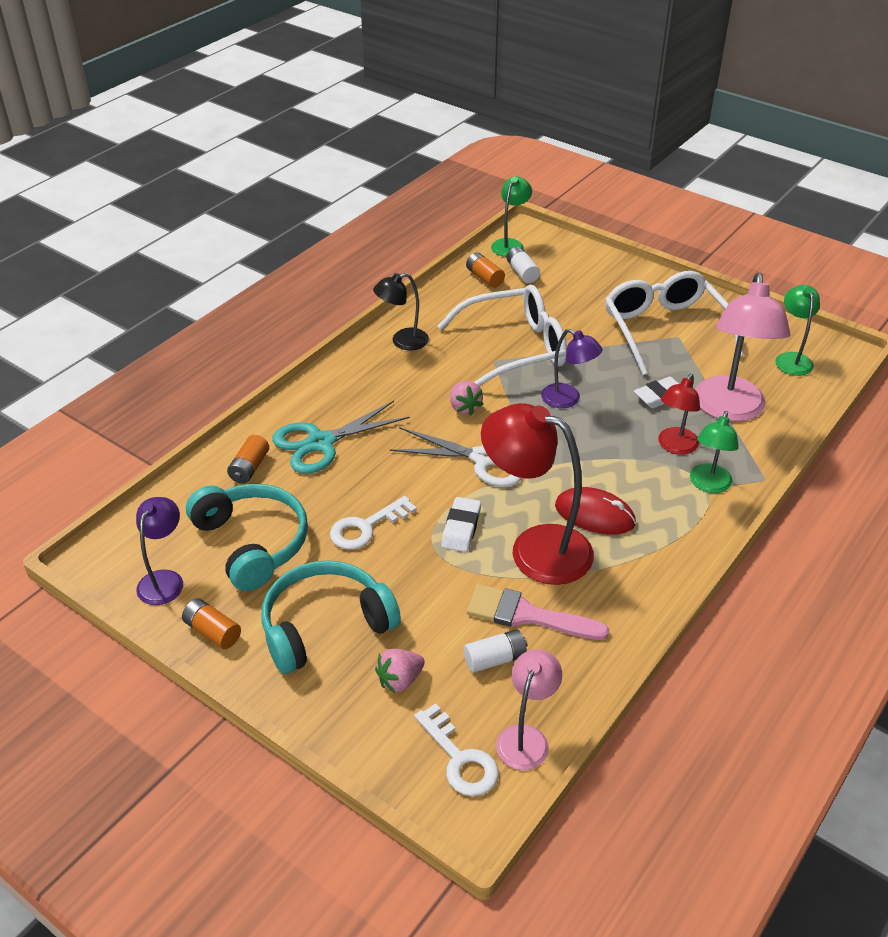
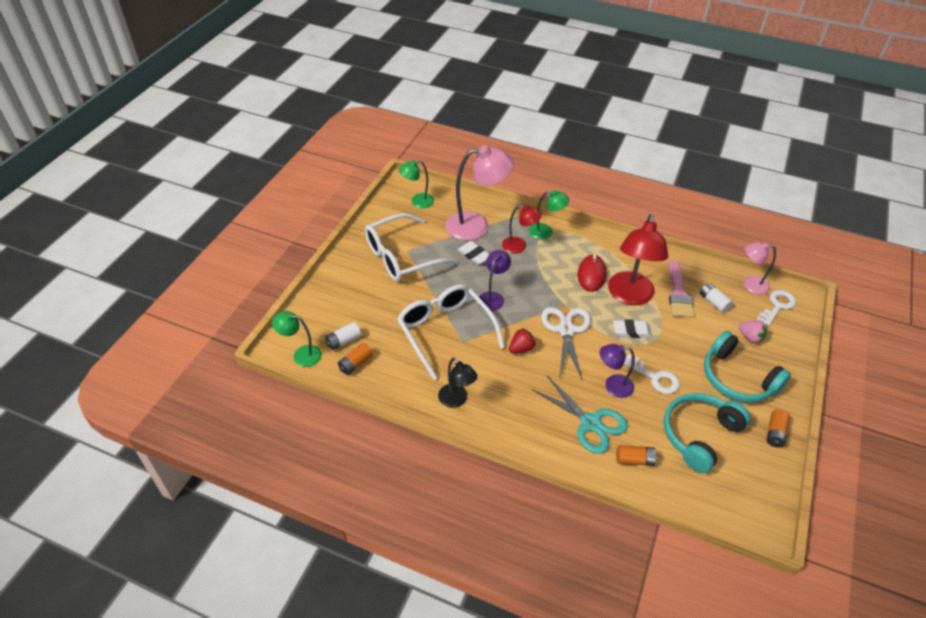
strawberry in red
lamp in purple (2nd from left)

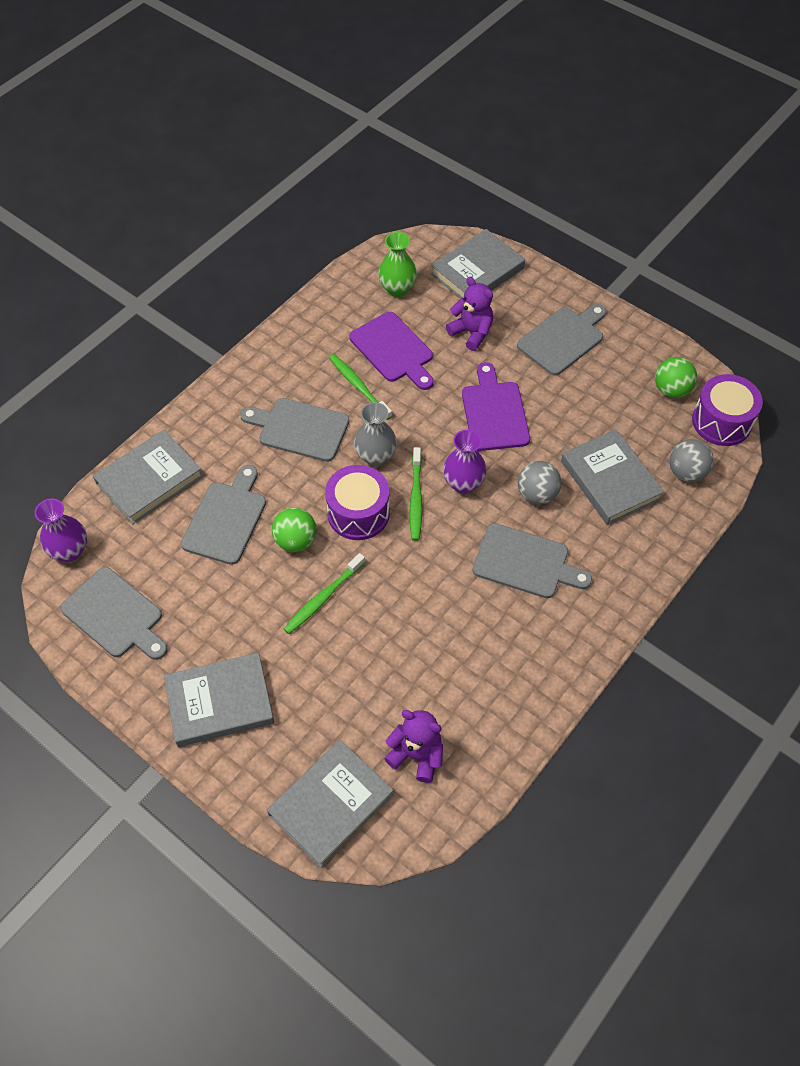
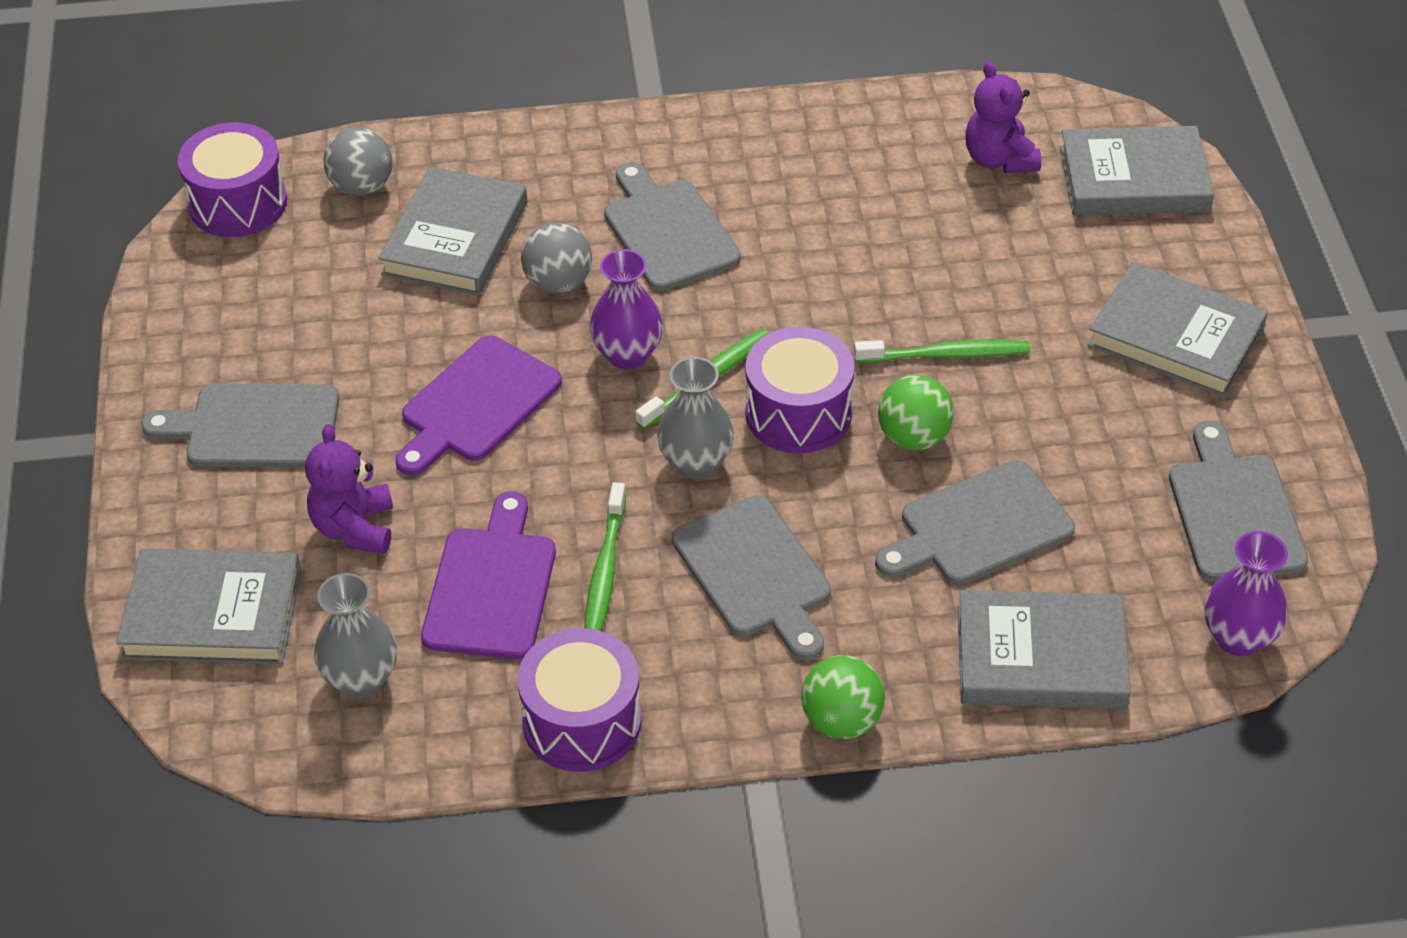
vase in grey (1st from left)
drum in purple (2nd from left)
ball in green (1st from left)

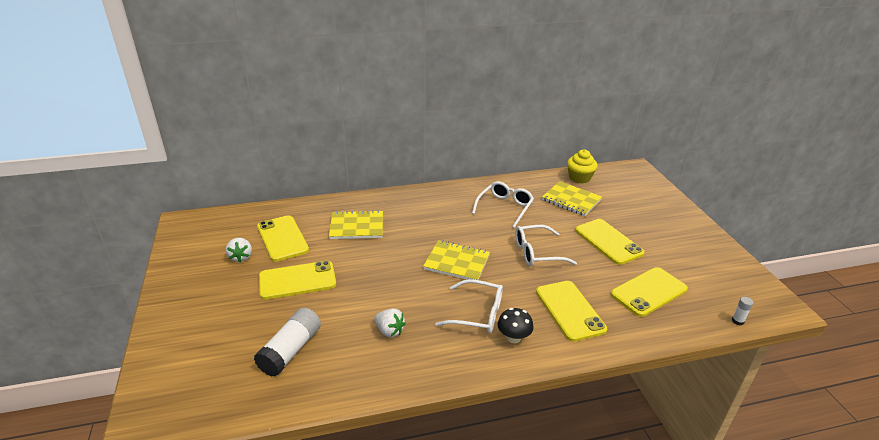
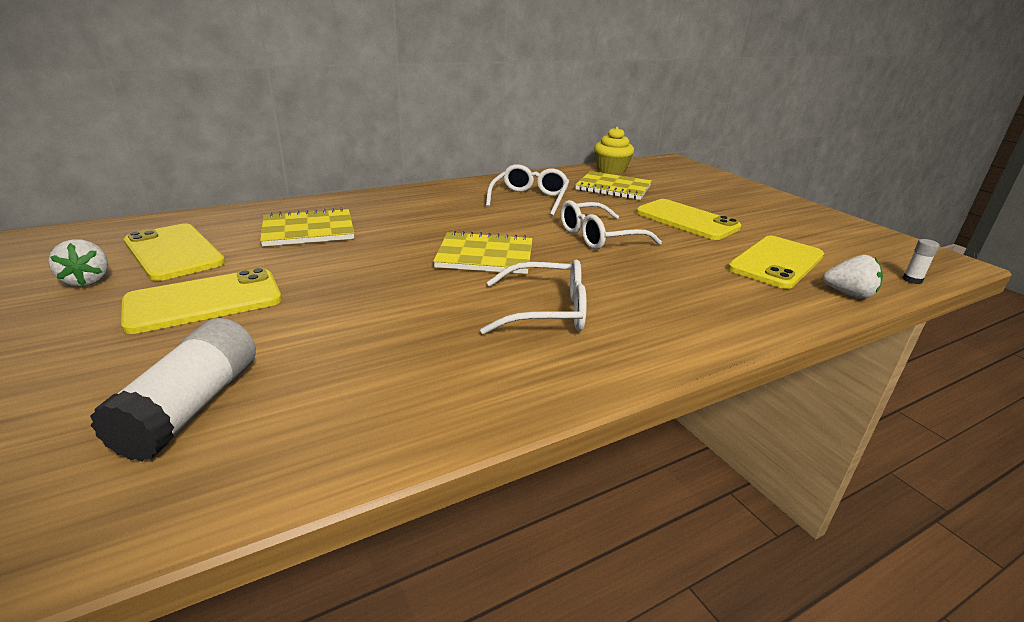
strawberry in white (2nd from left)
mushroom in black
phone in yellow (3rd from left in the first image)

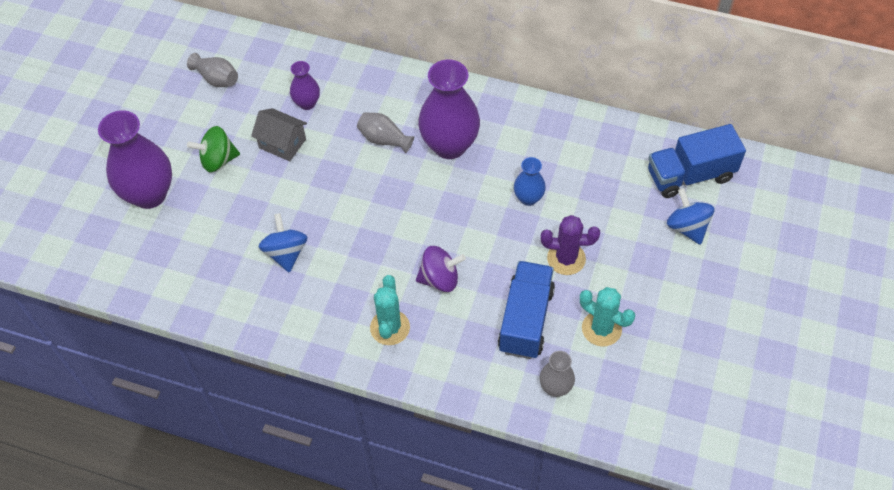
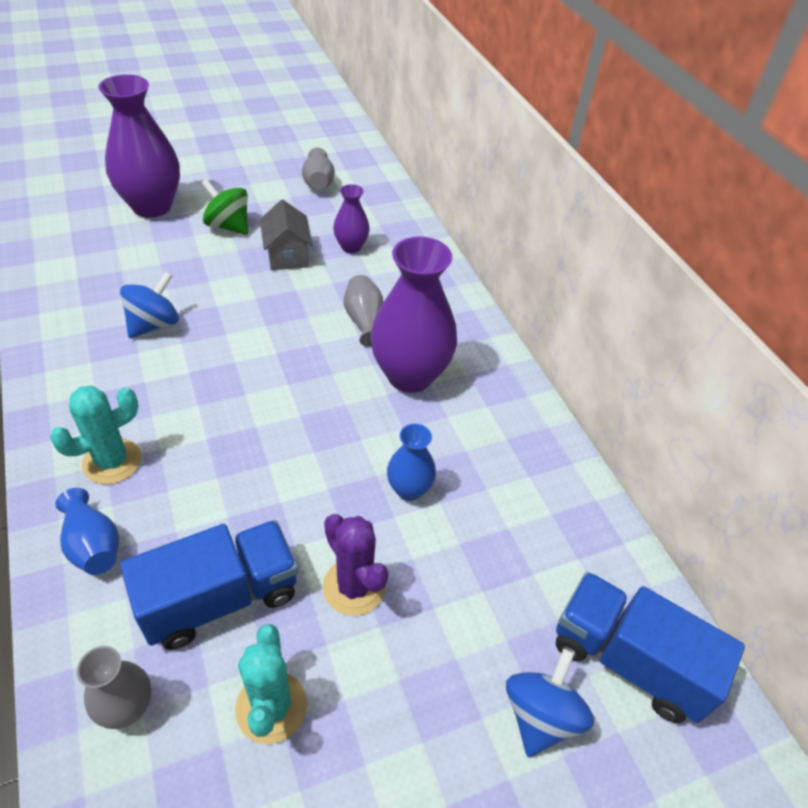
vase in blue (1st from left)
spinning top in purple

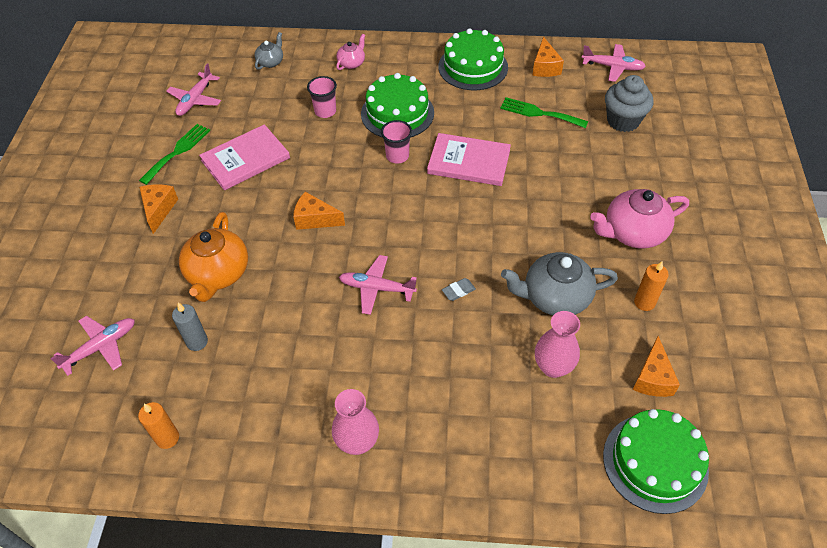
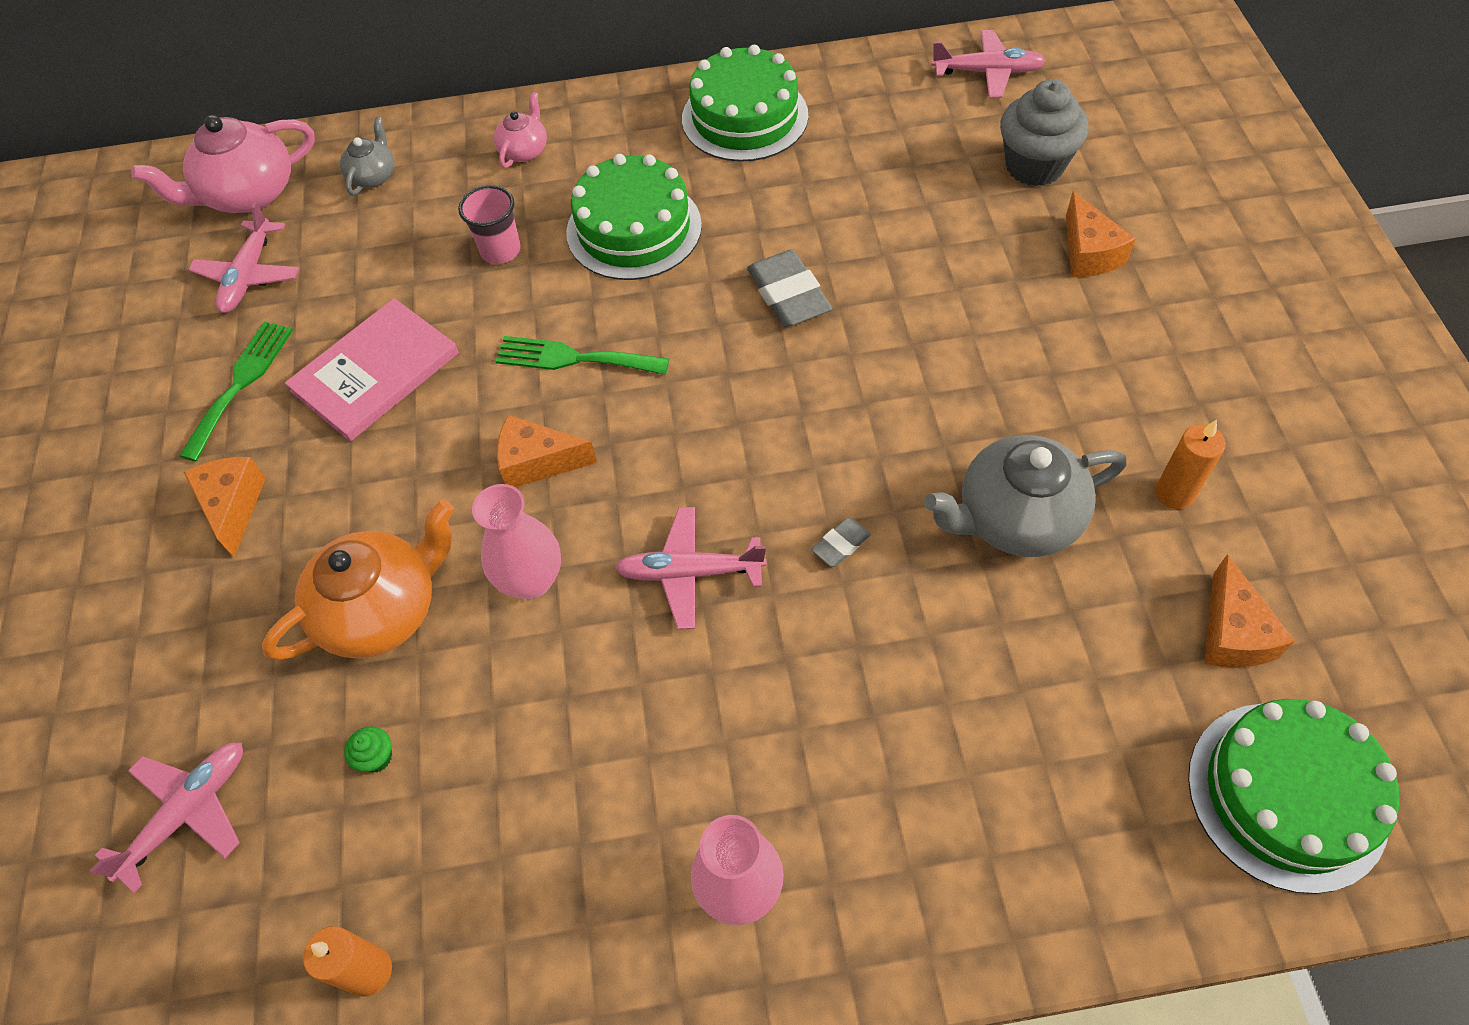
teapot in pink (1st from left)
teapot in orange
cupcake in green
vase in pink (1st from left)
fork in green (2nd from left)
eraser in grey (1st from left)
cheese in orange (3rd from left)
cup in pink (2nd from left in the first image)

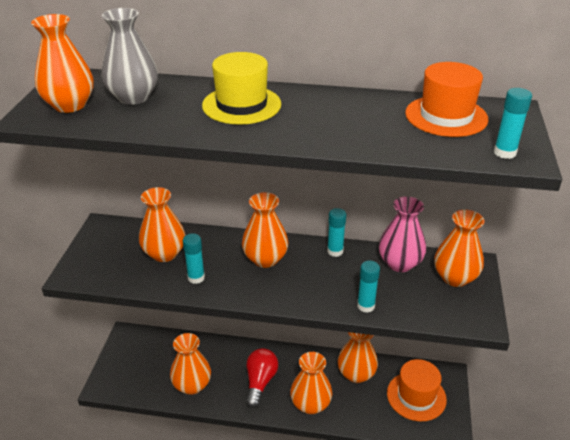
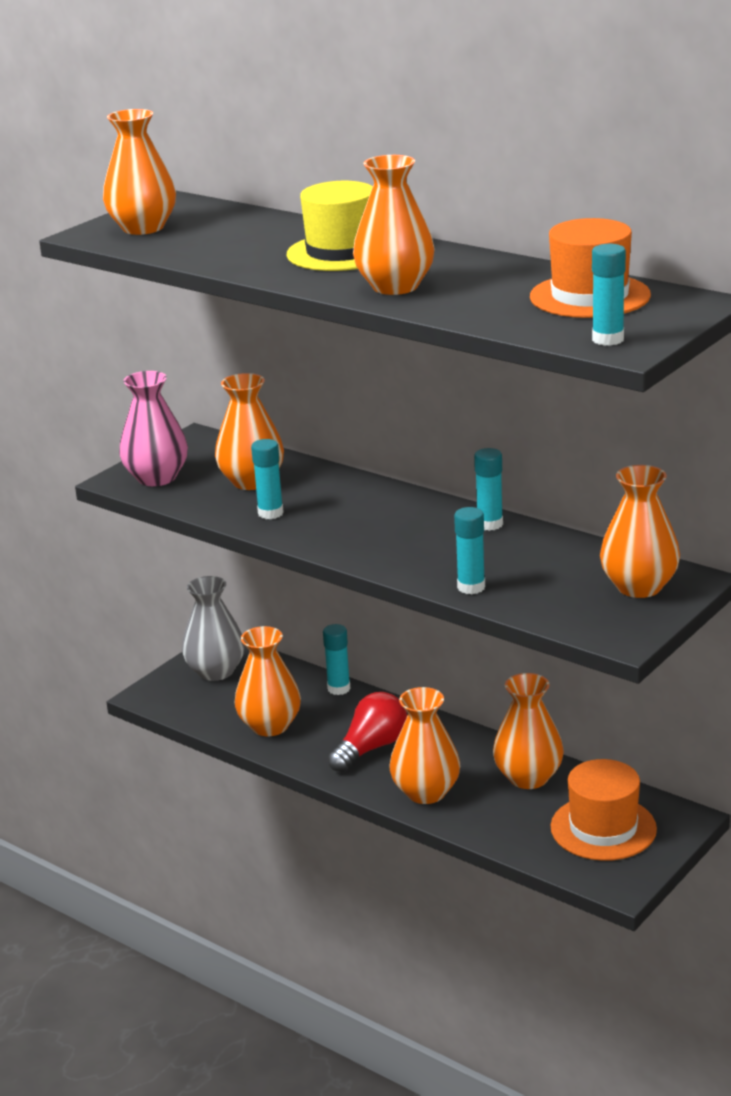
vase in pink
vase in grey
glue stick in turquoise (2nd from left)
vase in orange (4th from left)

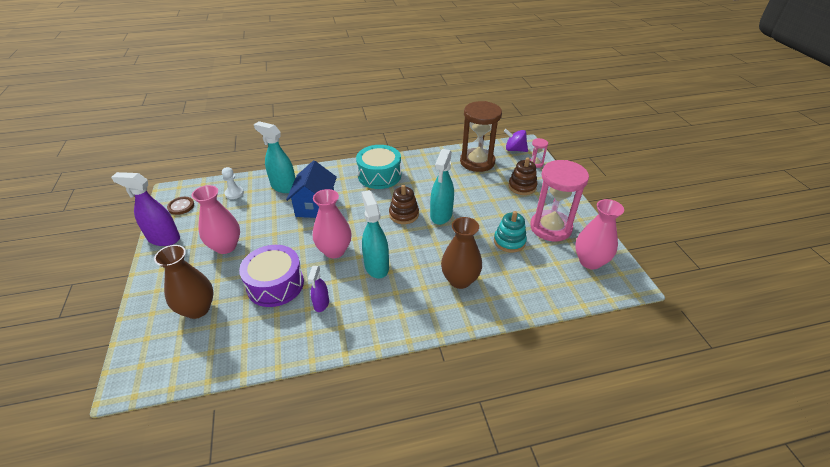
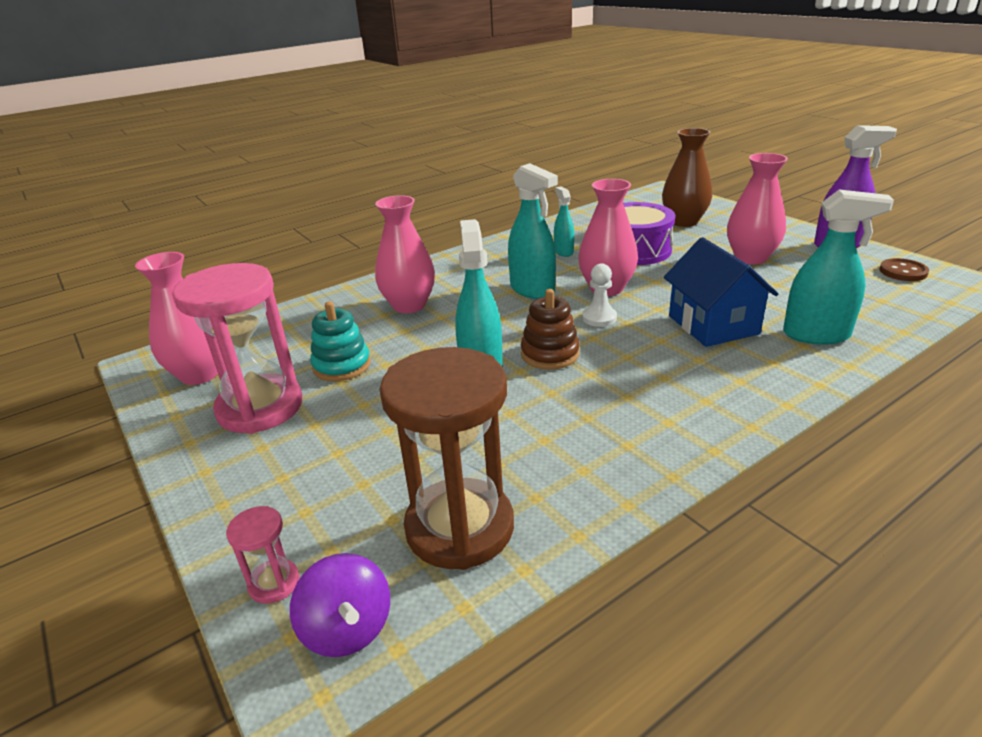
spinning top in purple
vase in pink (2nd from left)
spray bottle in turquoise (3rd from left)
pawn in white
drum in turquoise
stacking toy in brown (2nd from left in the first image)

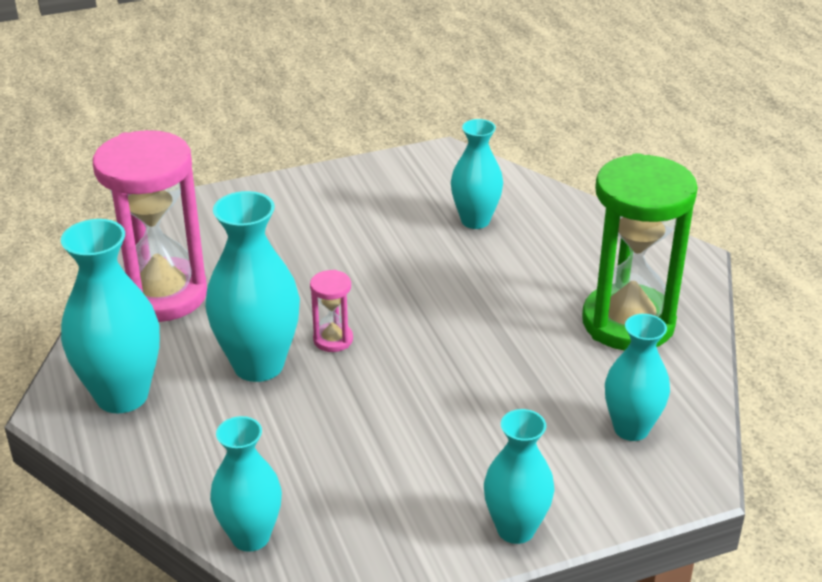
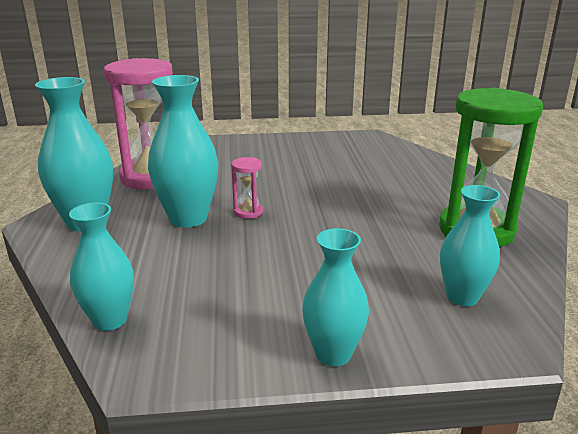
vase in turquoise (4th from left in the first image)

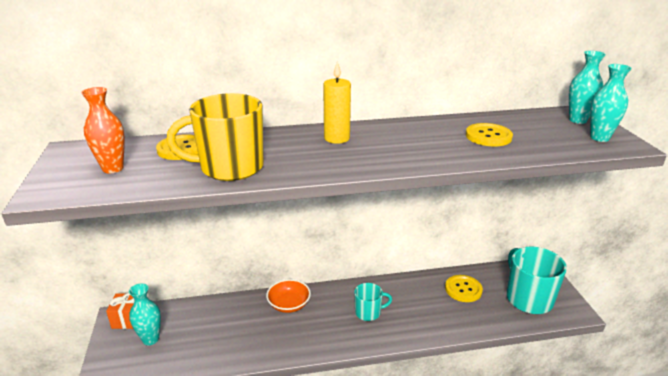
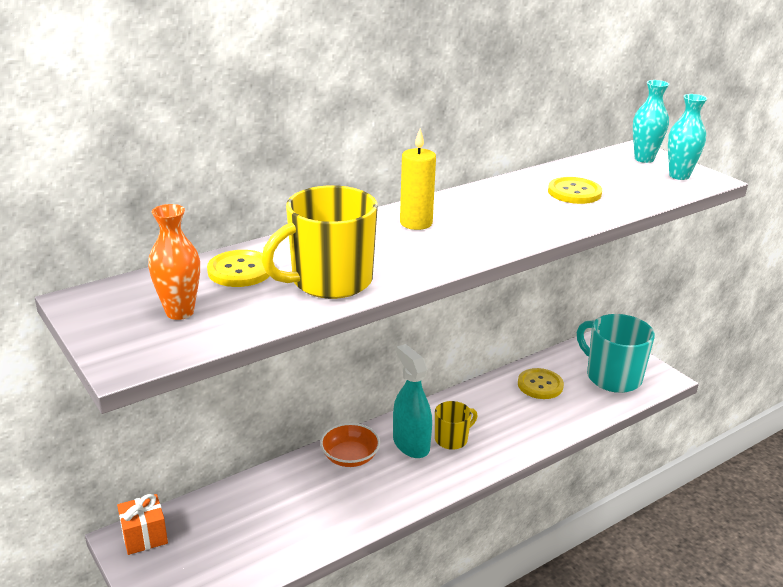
spray bottle in turquoise
mug in yellow (2nd from left)
vase in turquoise (1st from left in the first image)

